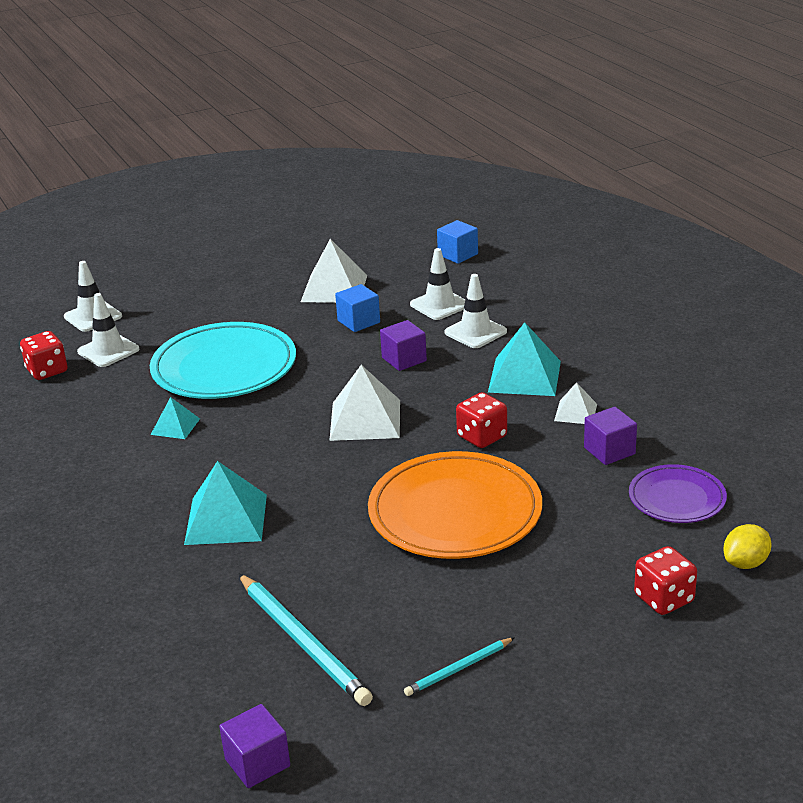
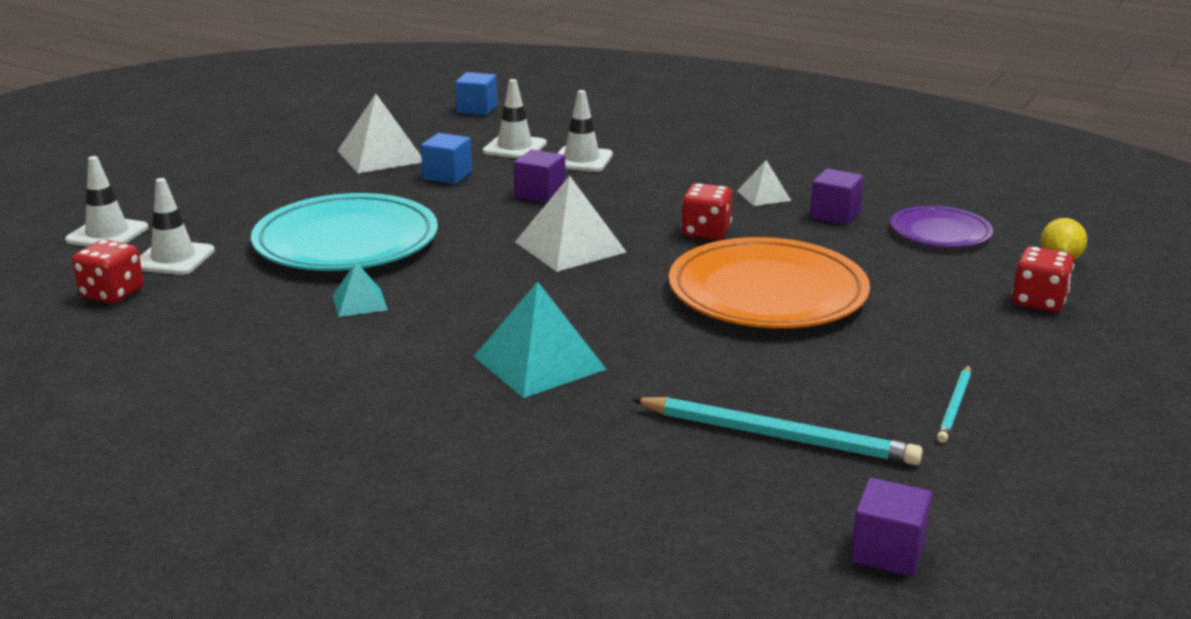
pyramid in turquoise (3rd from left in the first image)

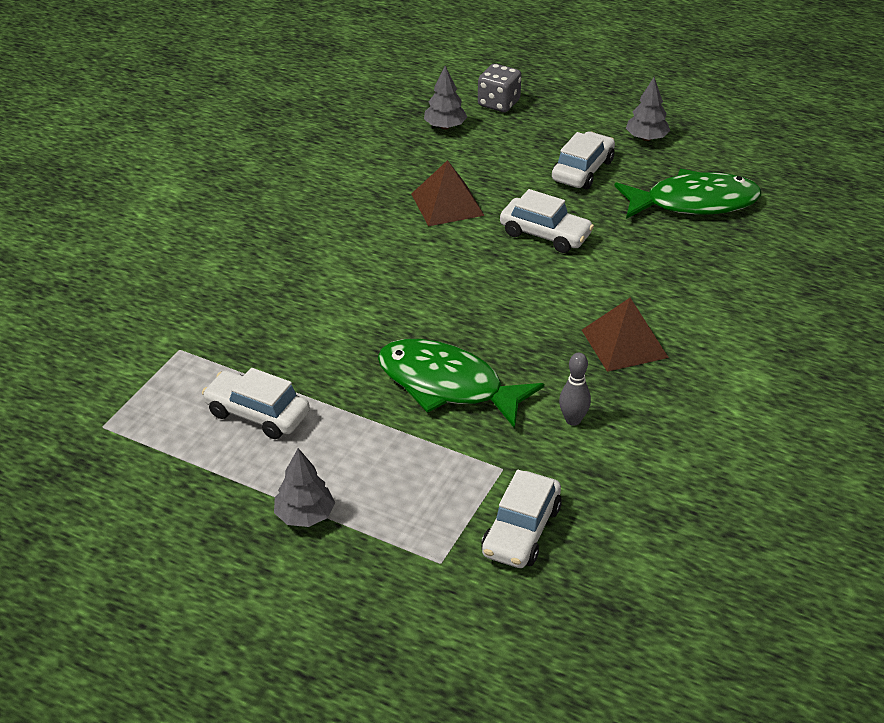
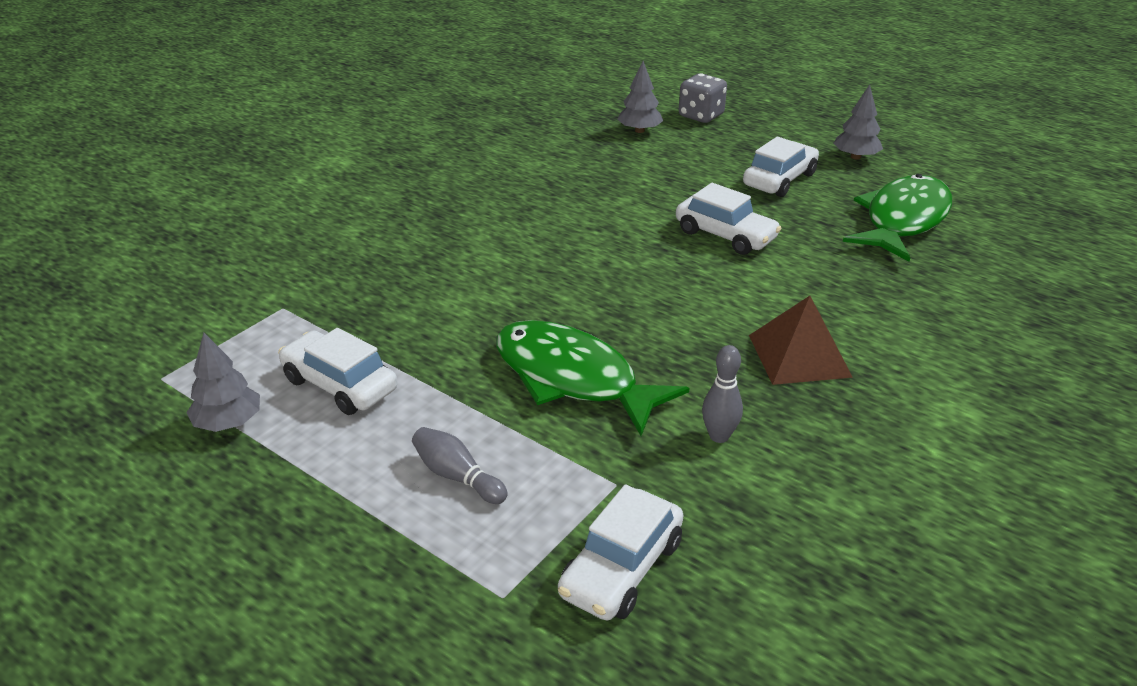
tree in grey (1st from left)
bowling pin in grey (1st from left)
fish in green (2nd from left)
pyramid in brown (1st from left in the first image)

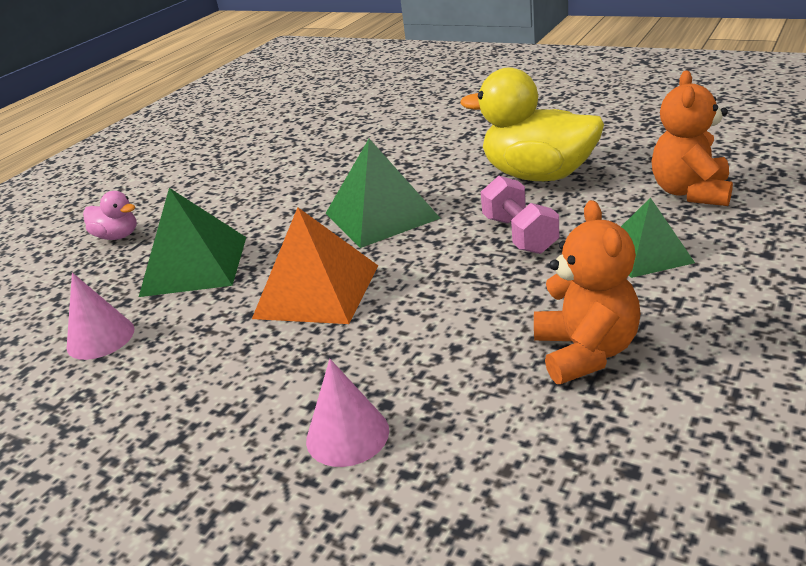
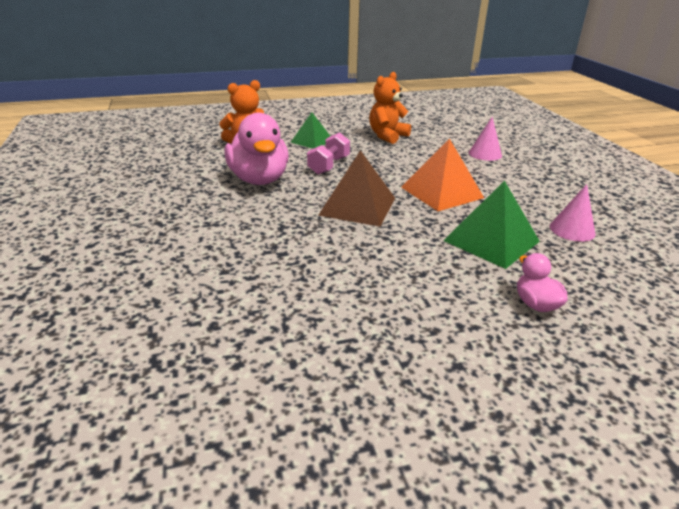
duck in pink (1st from left)
pyramid in brown

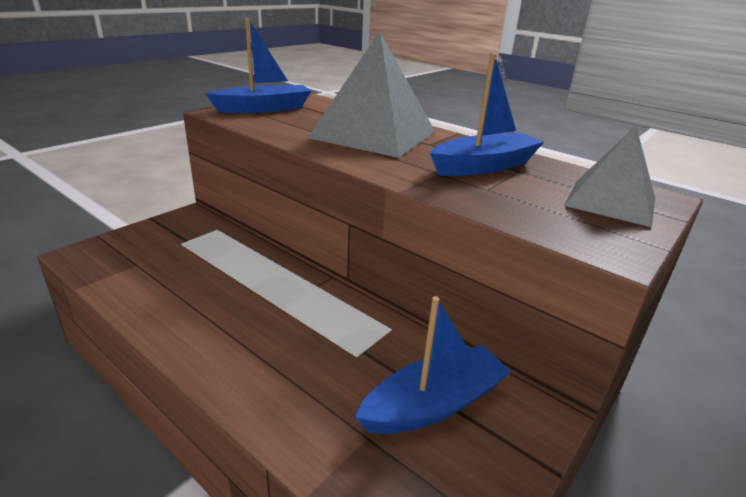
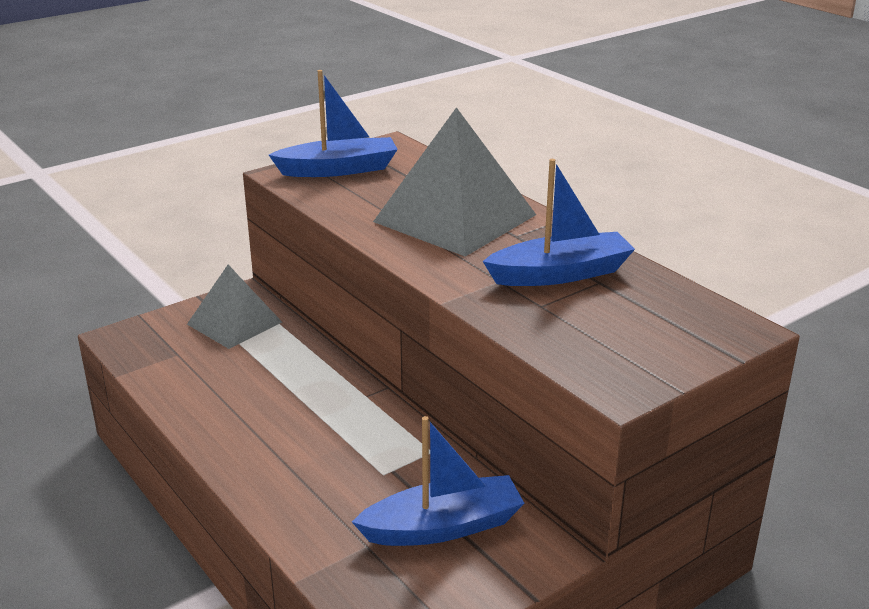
pyramid in grey (1st from left)

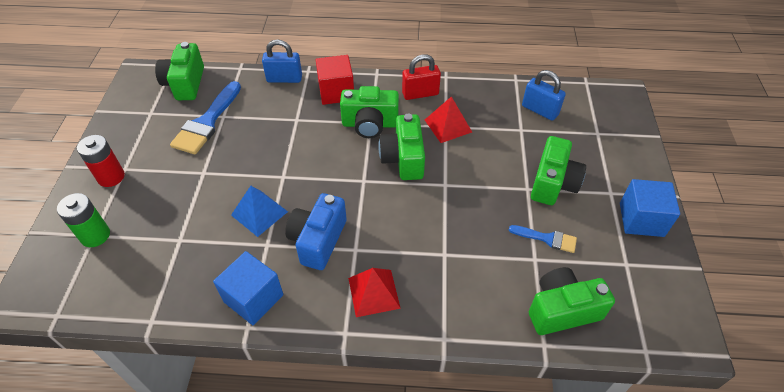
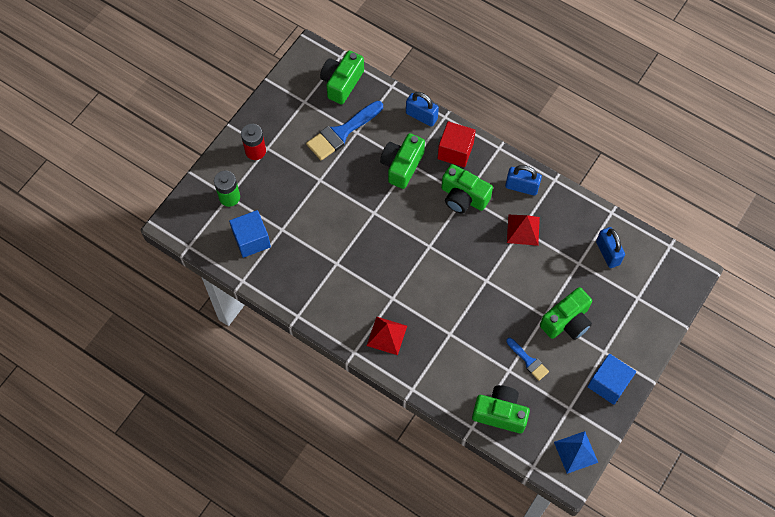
cube in blue (1st from left)
camera in green (2nd from left)
padlock in blue (2nd from left)
pyramid in blue
camera in blue

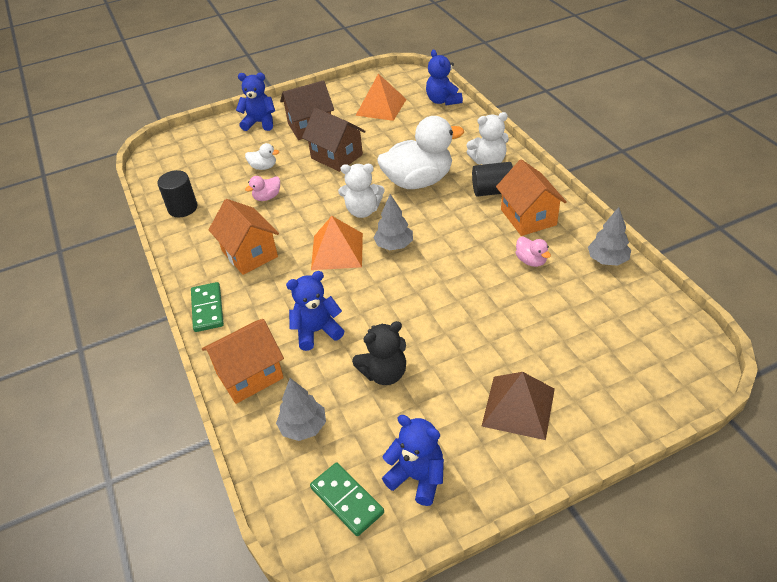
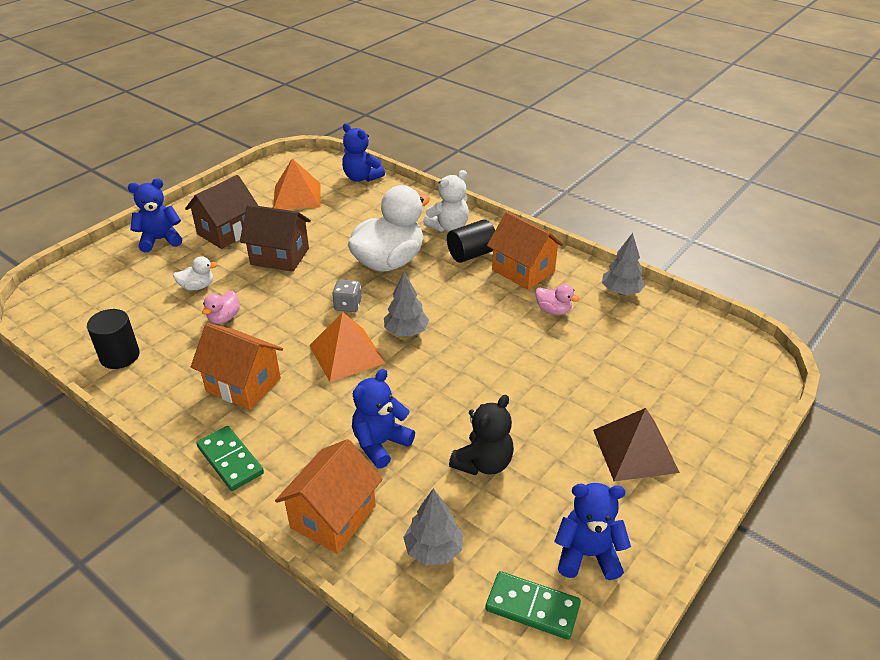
dice in grey

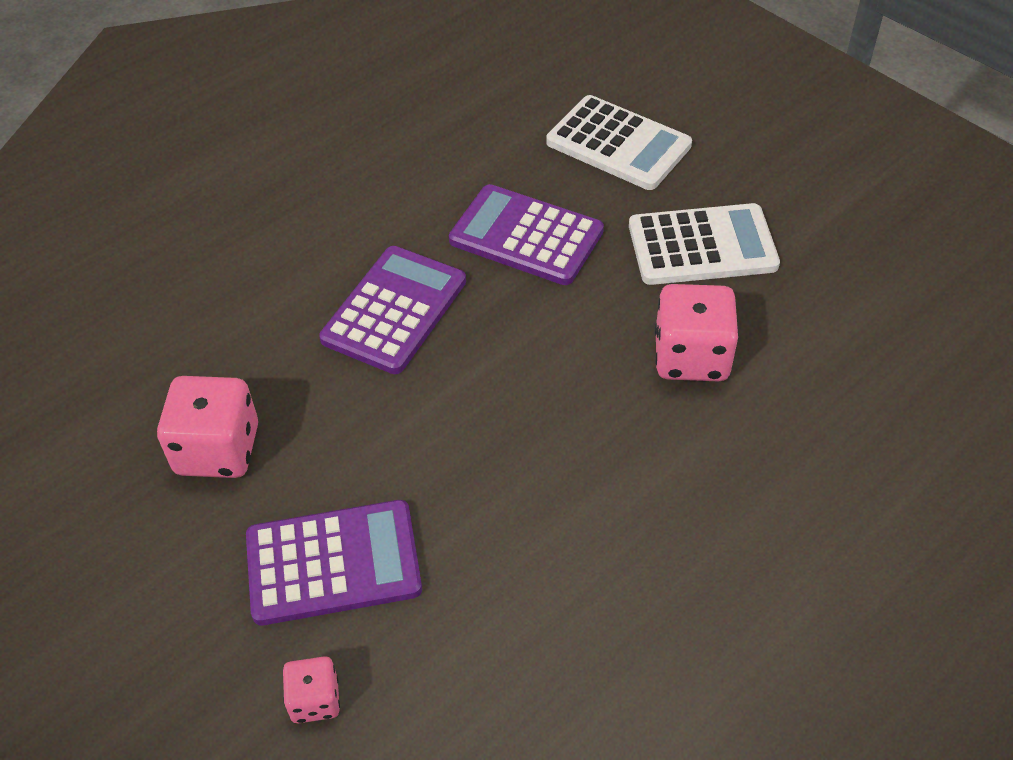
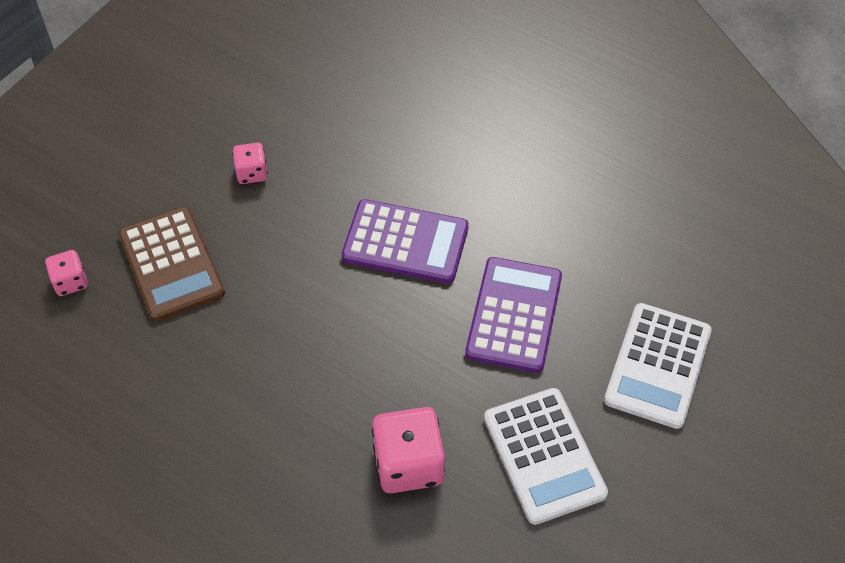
calculator in brown
dice in pink (2nd from left)

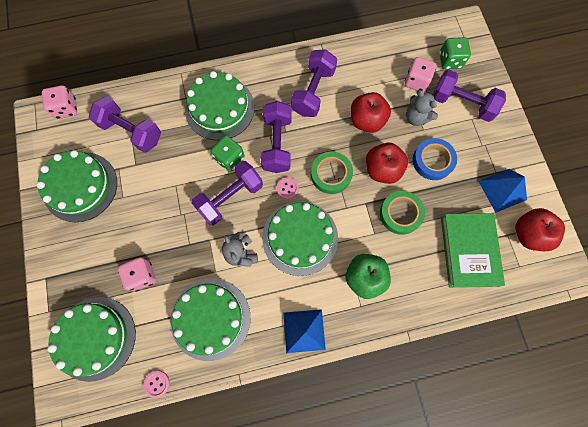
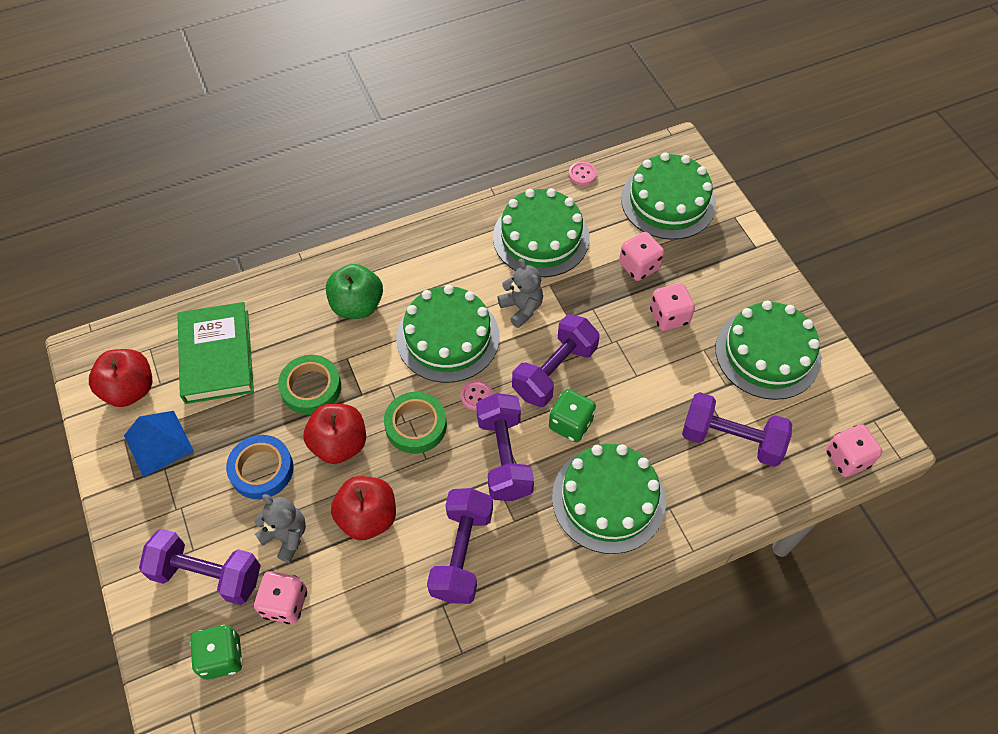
dice in pink (3rd from left)
pyramid in blue (1st from left in the first image)

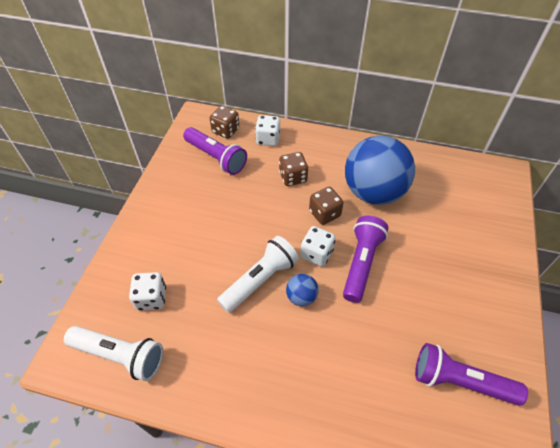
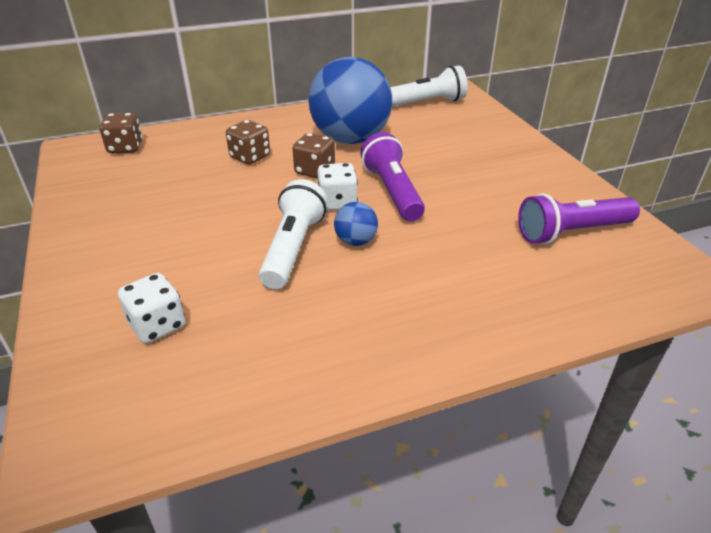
flashlight in white (2nd from left)
flashlight in purple (1st from left in the first image)
dice in white (2nd from left in the first image)

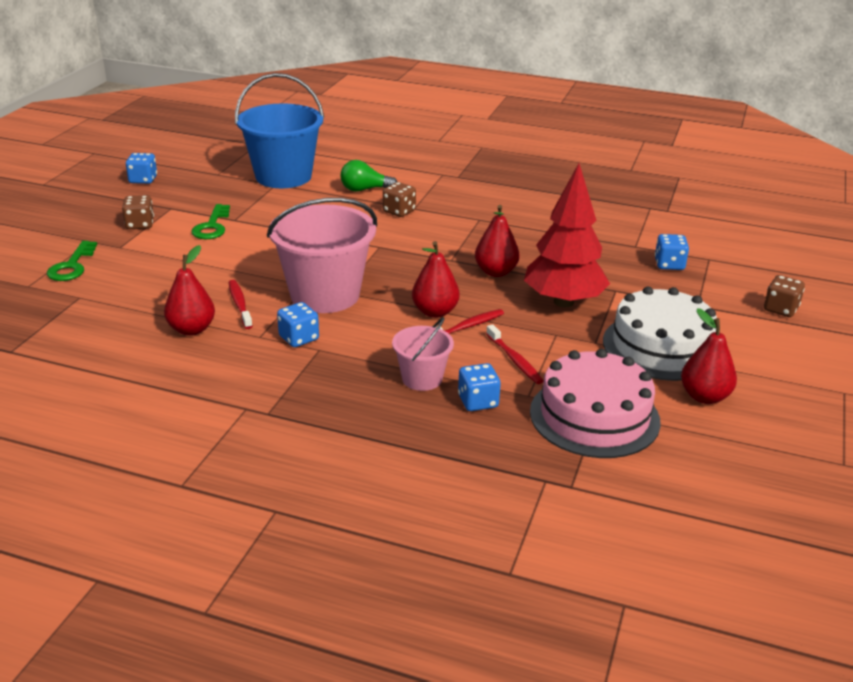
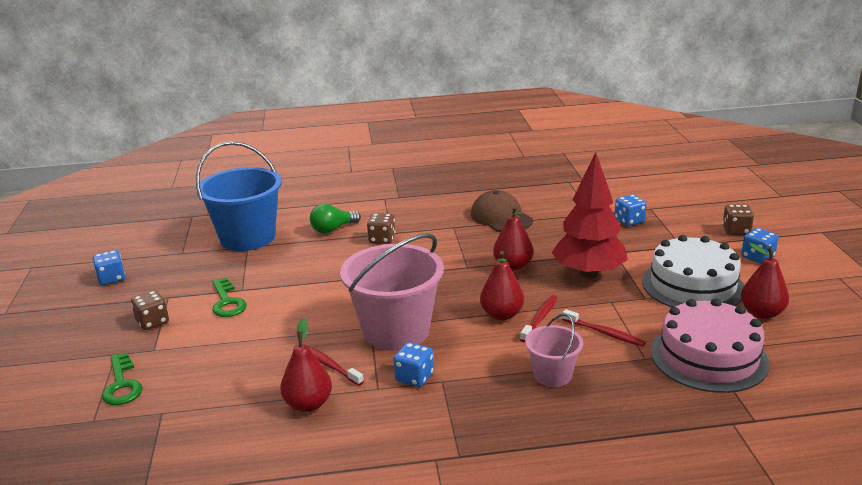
cap in brown
dice in blue (4th from left)

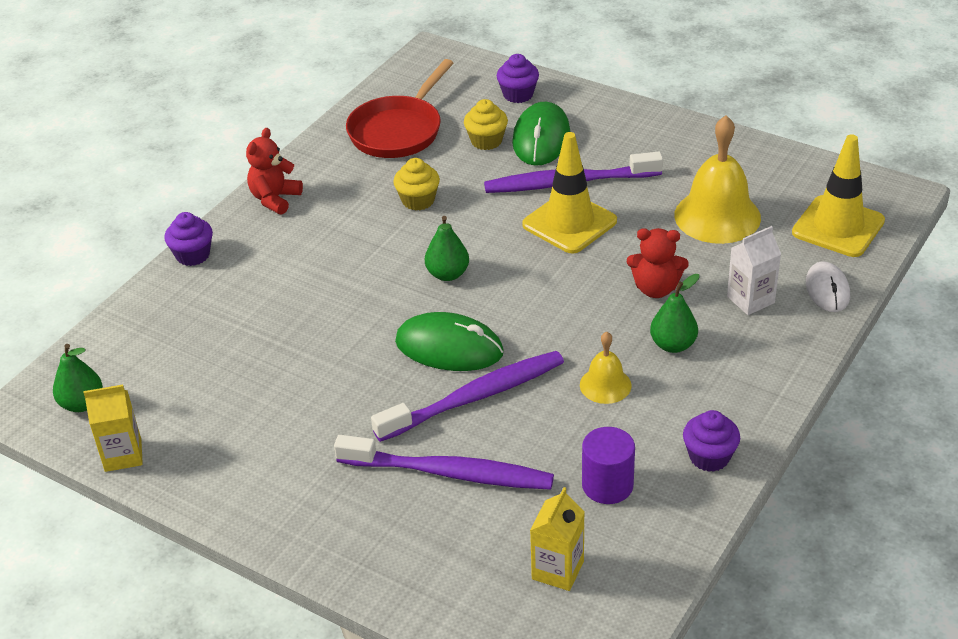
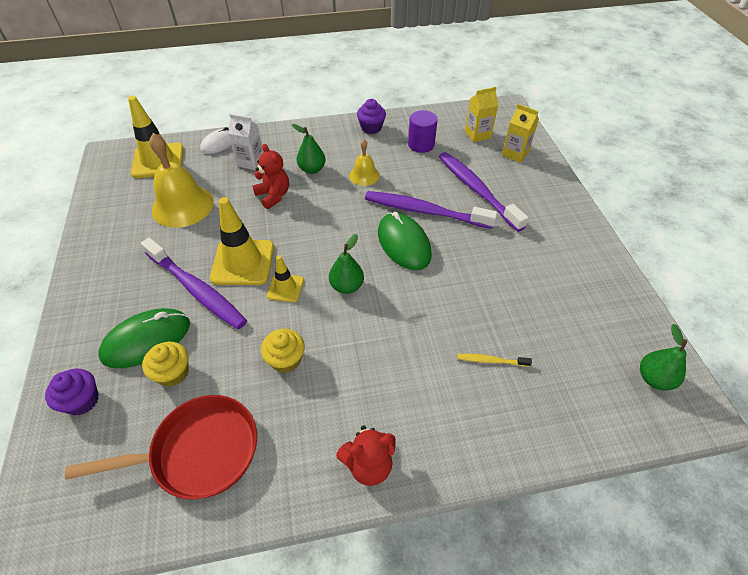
traffic cone in yellow (3rd from left)
toothbrush in yellow
carton in yellow (2nd from left)
cupcake in purple (1st from left in the first image)

